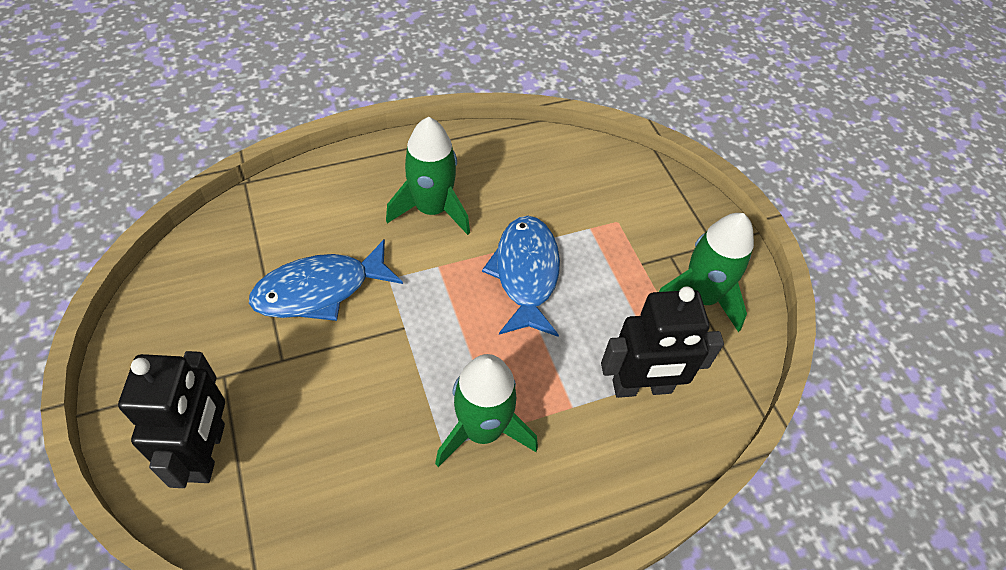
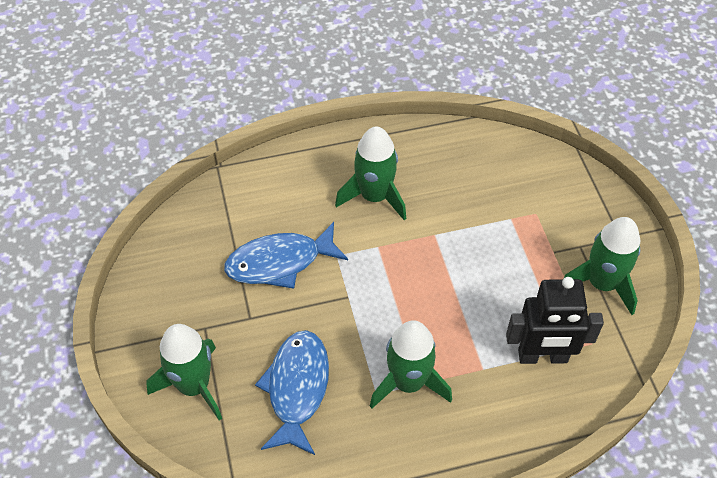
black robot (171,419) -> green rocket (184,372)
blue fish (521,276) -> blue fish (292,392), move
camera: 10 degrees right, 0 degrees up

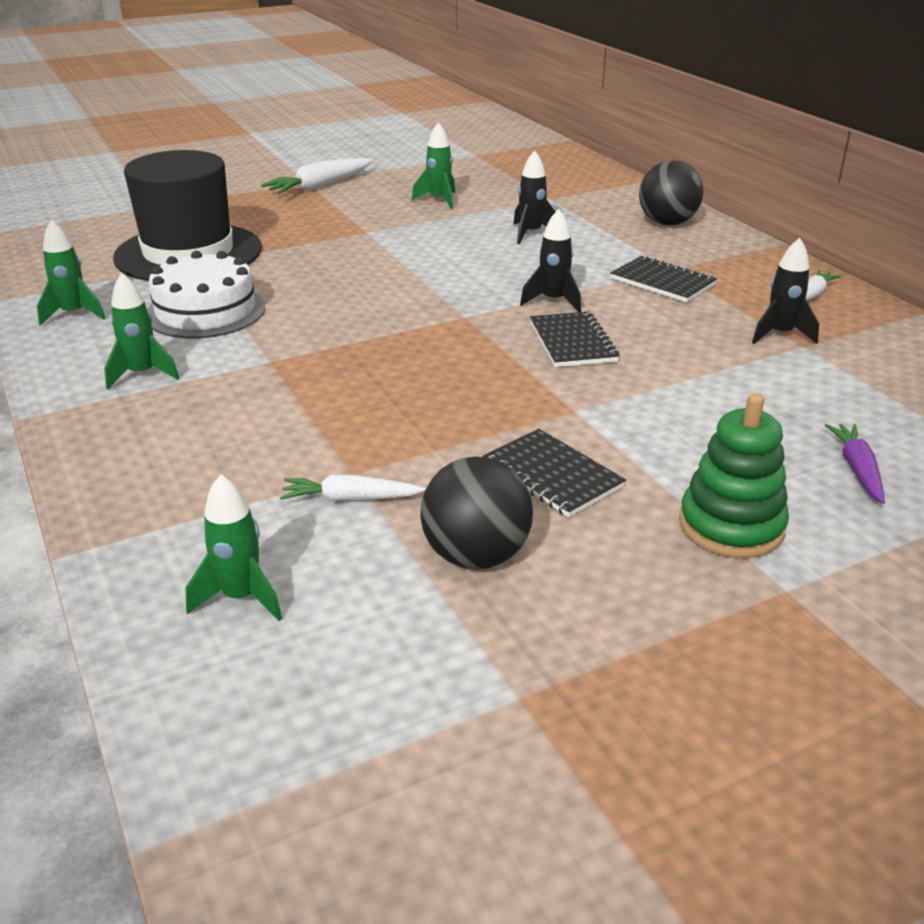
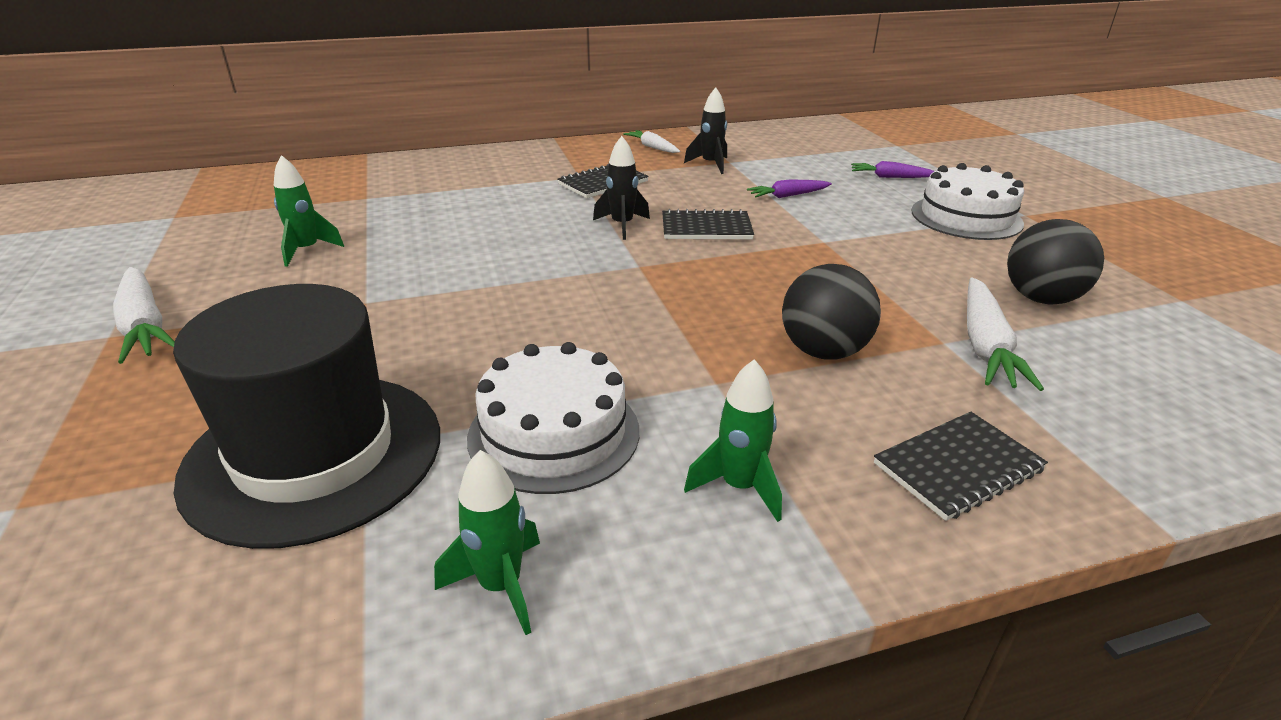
none -> purple carrot (789,188)
black ball (671,192) -> black ball (831,312), move
black notebook (554,473) -> black notebook (961,466), move
green stacking toy (734,476) -> white cake (968,201)
white carrot (353,488) -> white carrot (1005,334), x1.60
green rocket (234,547) -> none
black rocket (534,197) -> none
camera: 80 degrees left, 0 degrees up

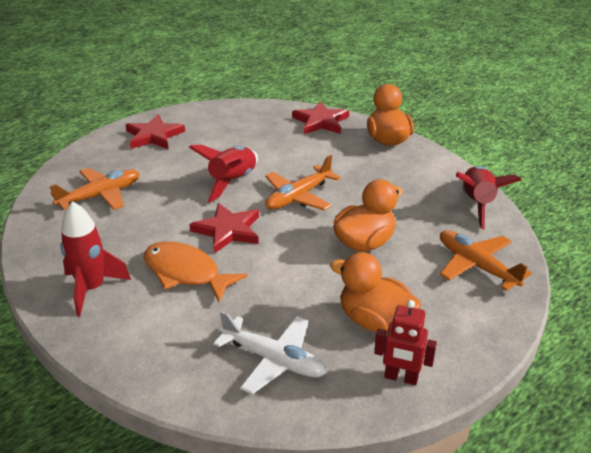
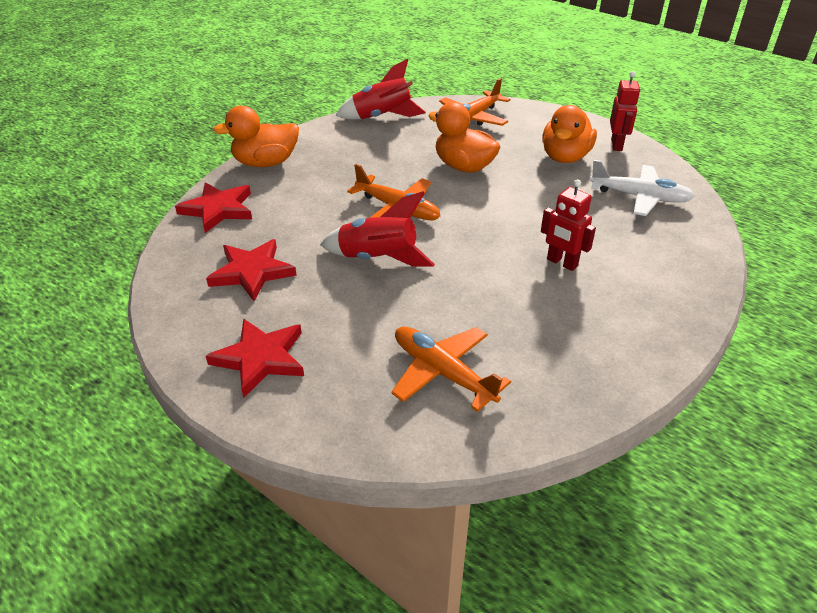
red star (224,228) -> red star (251,270), move
orange fish (195,272) -> red robot (568,225)
white plane (270,352) -> white plane (642,188), 90 degrees clockwise
red rocket (95,259) -> none
camera: 100 degrees left, 5 degrees up

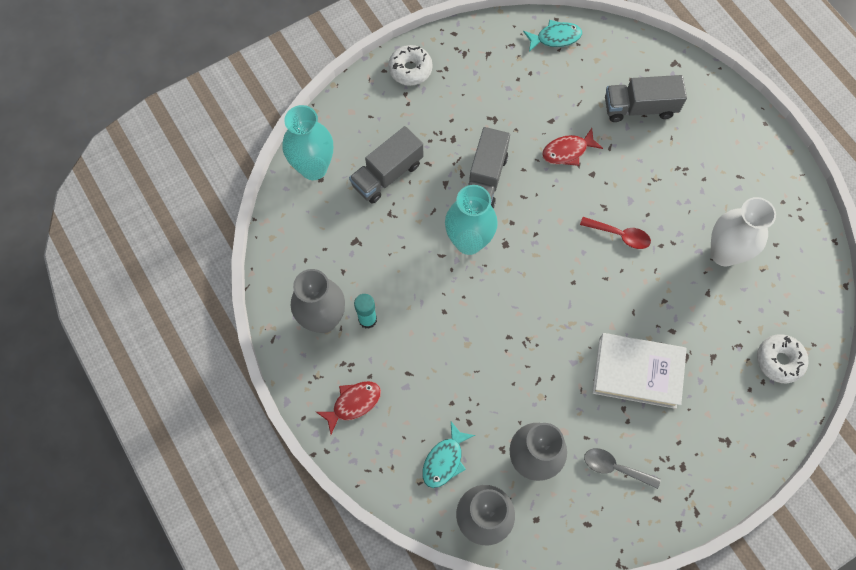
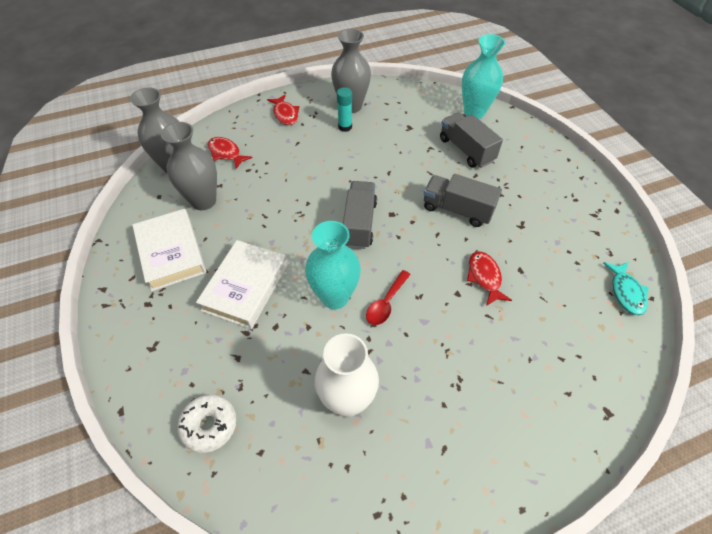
grey spoon (622,468) -> white book (169,250)
turquoise fish (448,455) -> red fish (230,153)
turquoise vase (471,220) -> turquoise vase (333,265), move
grey truck (646,98) -> grey truck (360,215), move
white donut (410,65) -> none
camera: 100 degrees right, 15 degrees down

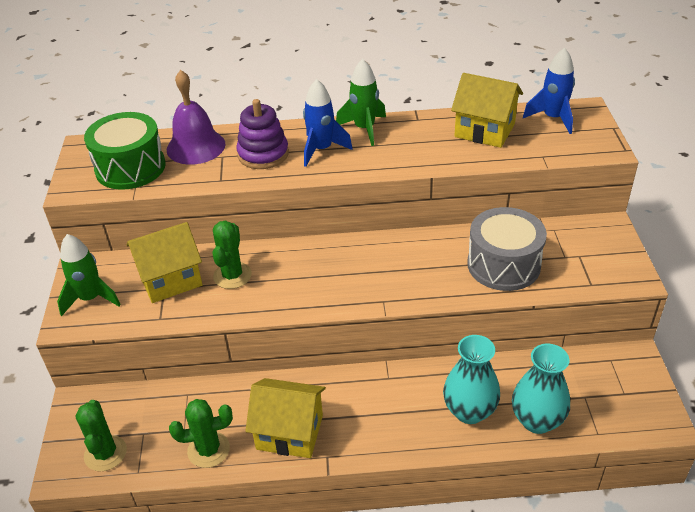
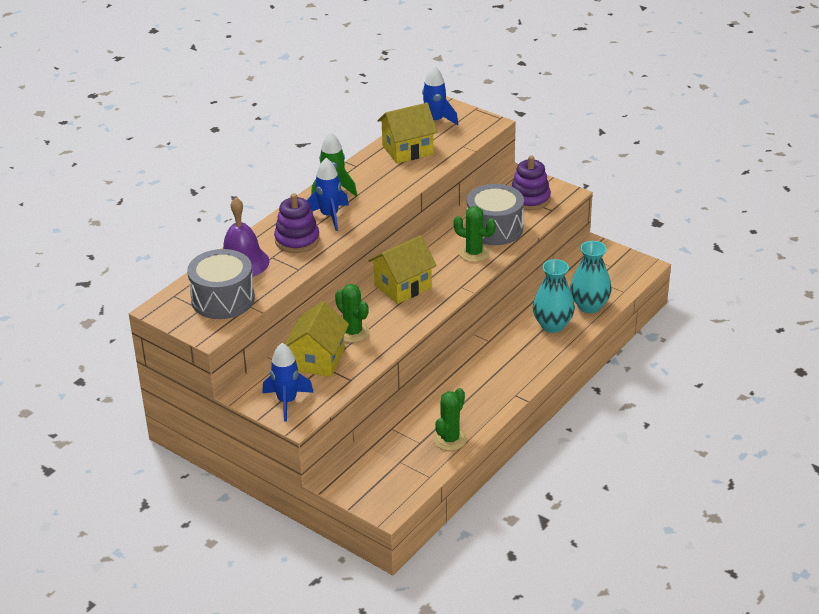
green drum (125,151) -> grey drum (221,284)
green rocket (89,275) -> blue rocket (288,382)
yellow house (286,418) -> yellow house (402,270), move
green cactus (101,436) -> green cactus (474,234), move
none -> purple stacking toy (531,183)
camera: 50 degrees left, 5 degrees down

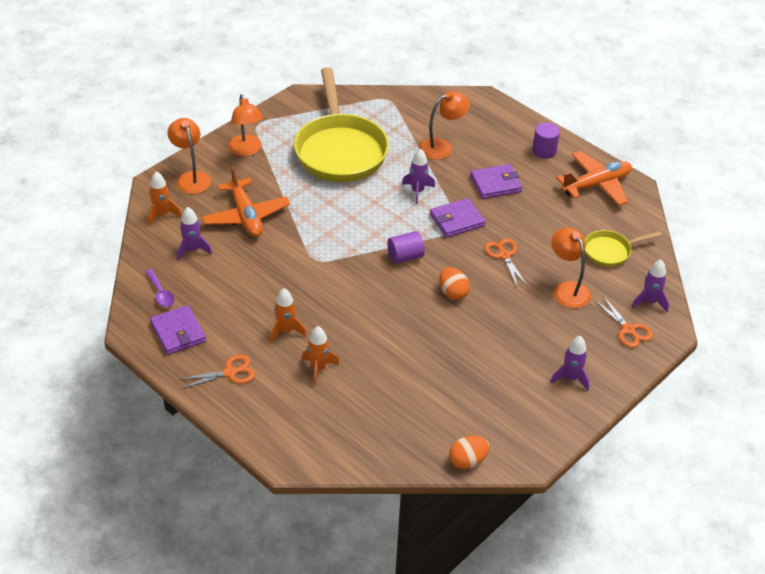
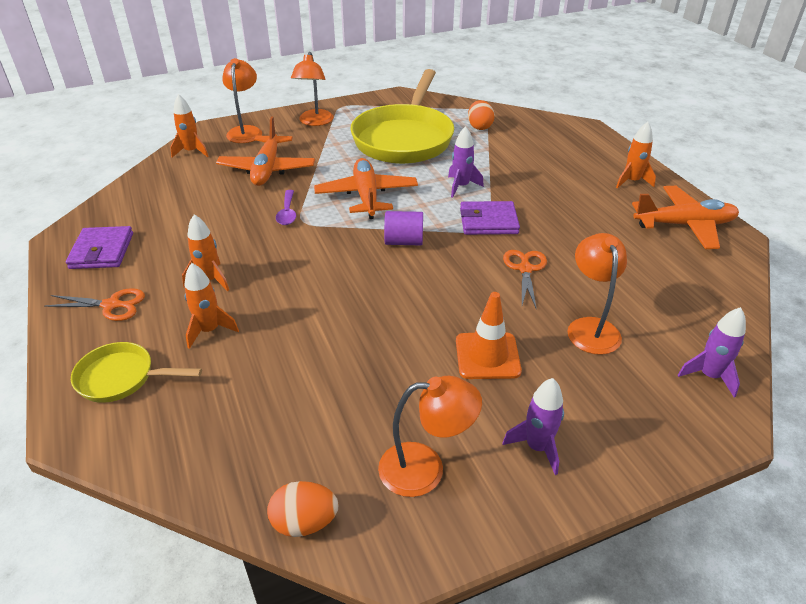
yellow pan (623,248) -> yellow pan (136,372), move
purple spoon (159,288) -> purple spoon (286,207), move
none -> orange plane (366,188)
orange lamp (444,125) -> orange lamp (430,436), move
none -> orange traffic cone (489,335)
orange egg (454,283) -> orange egg (481,115), move
purple cylinder (546,141) -> orange rocket (636,155)
purple rocket (194,234) -> none
purple wallet (496,181) -> none
orange scissors (623,322) -> none
camera: 25 degrees right, 5 degrees down

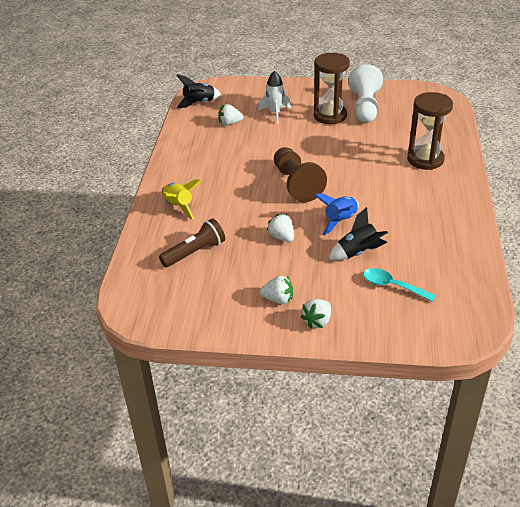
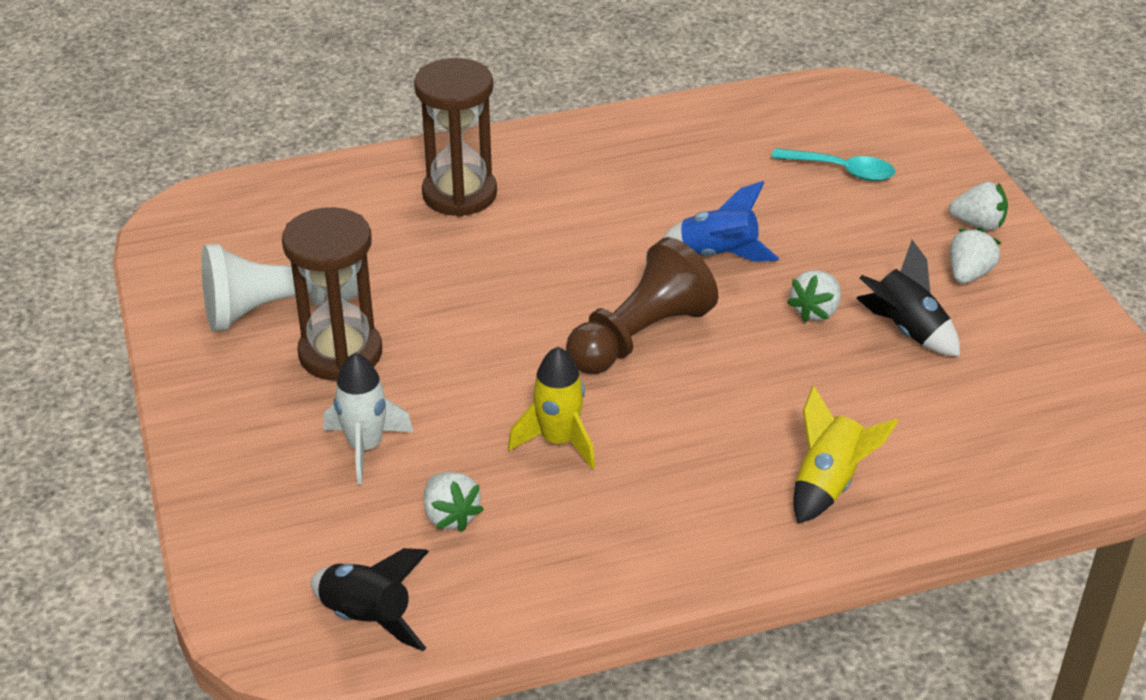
none -> yellow rocket (551,408)
turquoise spoon (399,285) -> turquoise spoon (833,164), 75 degrees counterclockwise
black rocket (358,233) -> black rocket (908,298), move
white strawberry (276,289) -> white strawberry (975,255), 45 degrees clockwise
brown flashlight (192,242) -> none
camera: 115 degrees left, 0 degrees up

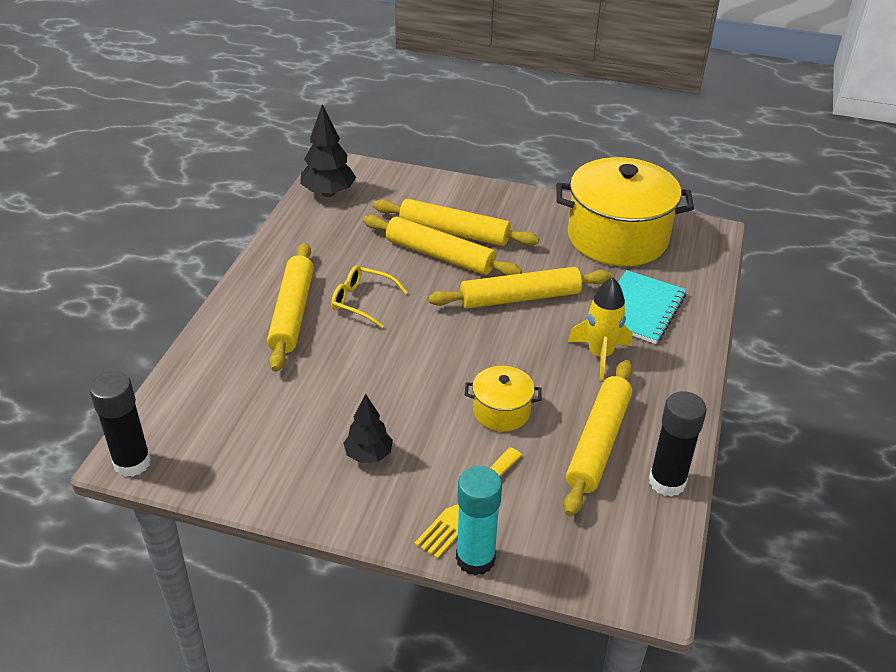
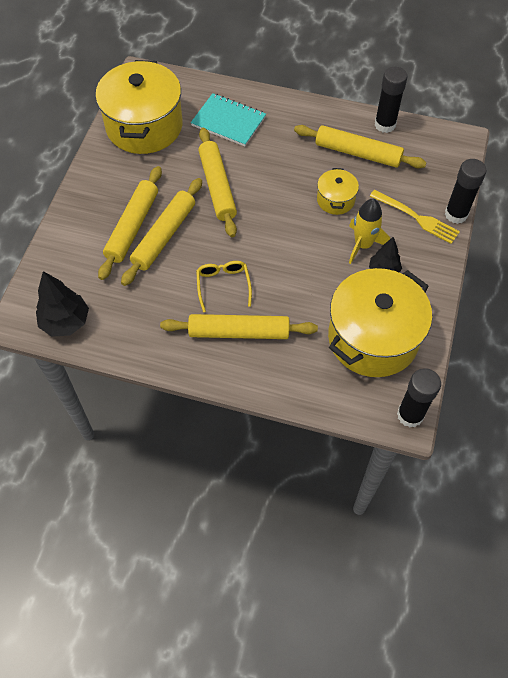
yellow glasses (369,296) -> yellow glasses (224,286), 150 degrees clockwise
none -> yellow pot (380,322)
yellow rocket (600,329) -> yellow rocket (369,231), move
turquoise glue stick (479,521) -> black glue stick (466,191)
camera: 90 degrees left, 20 degrees up

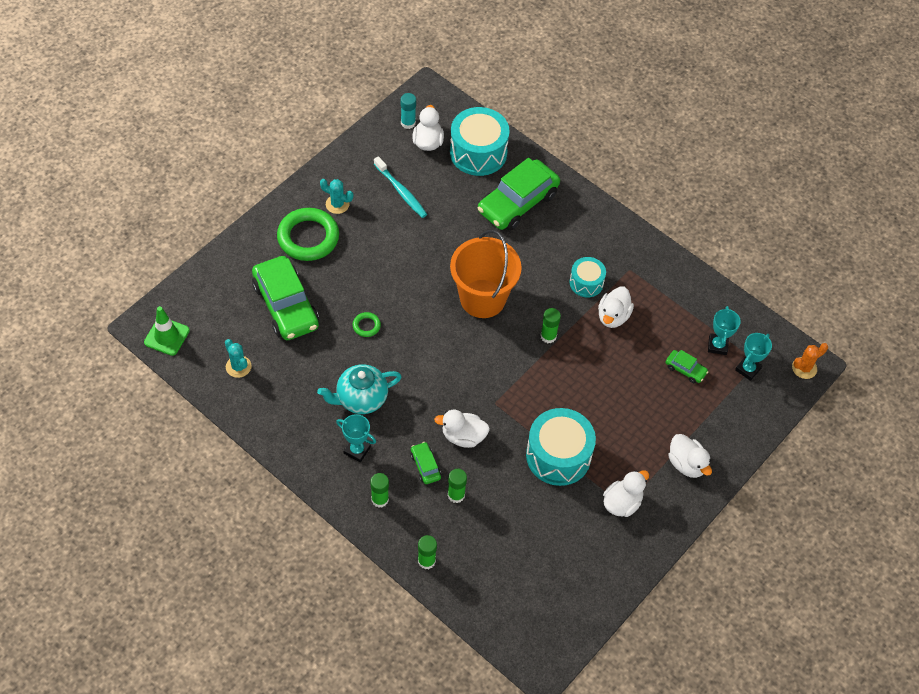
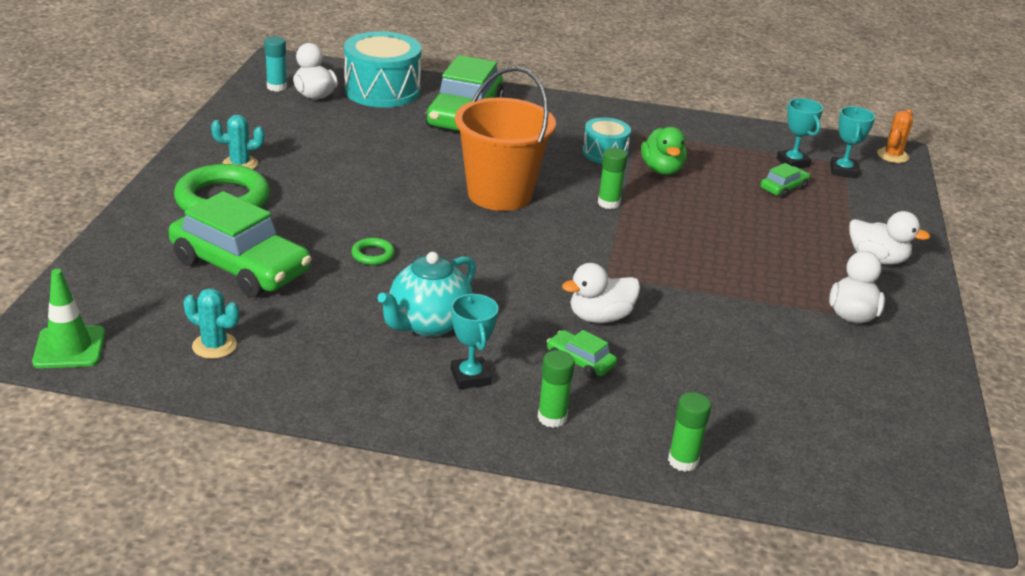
turquoise trophy (356,438) -> turquoise trophy (475,341), 75 degrees clockwise
white duck (616,307) -> green duck (664,151)
green car (687,366) -> green car (785,180), 45 degrees counterclockwise
turquoise toothbrush (400,187) -> none
green glue stick (457,486) -> none
turquoise drum (561,447) -> none
camera: 30 degrees left, 25 degrees down

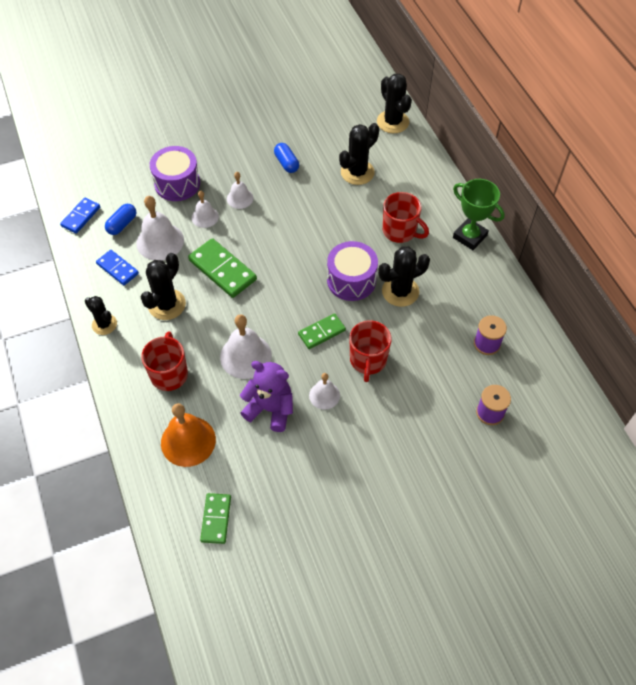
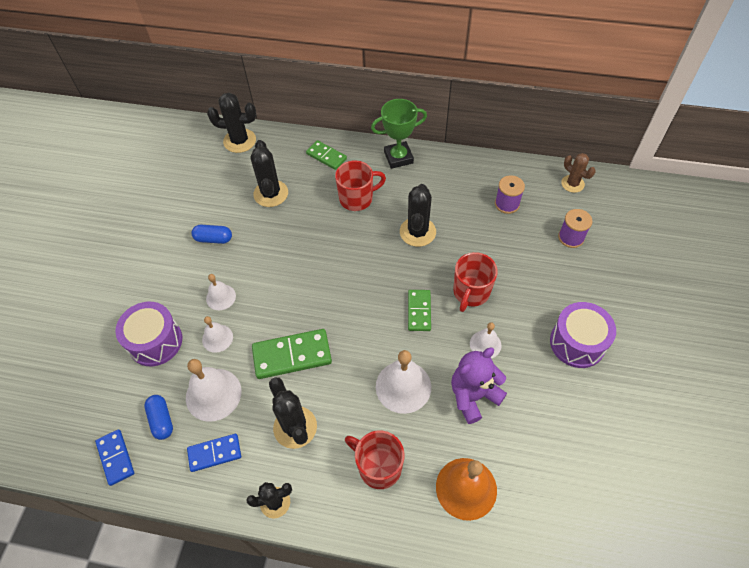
green domino (215,518) -> green domino (326,155), move
red mug (370,351) -> red mug (475,282), 75 degrees clockwise
purple drum (352,271) -> purple drum (583,335), move
none -> brown cactus (578,173)
camera: 55 degrees left, 0 degrees up

